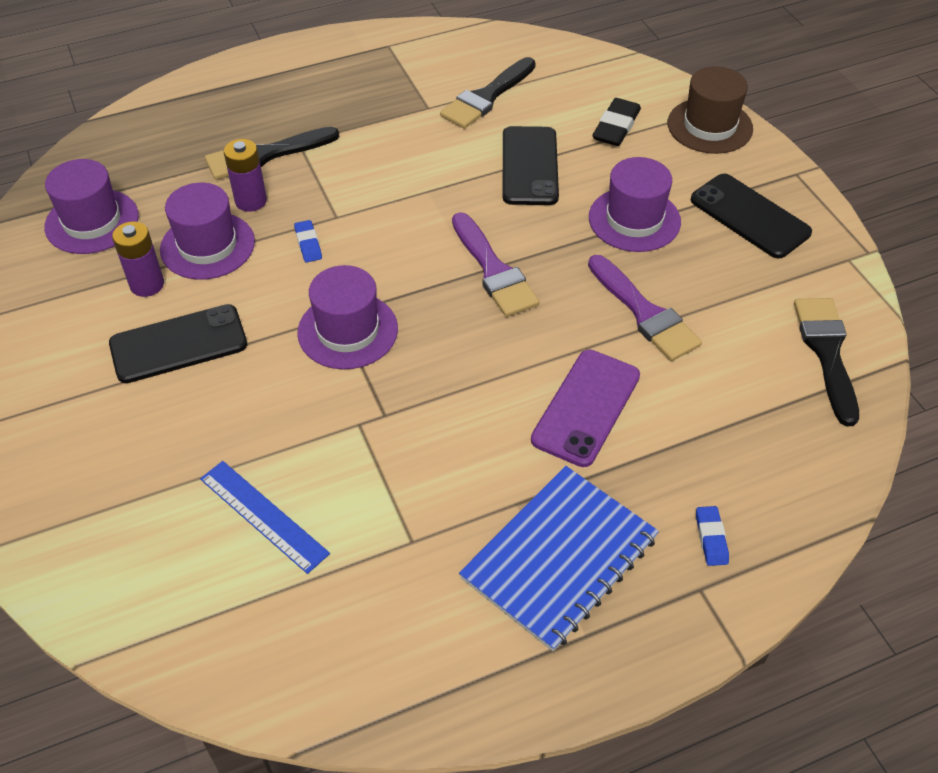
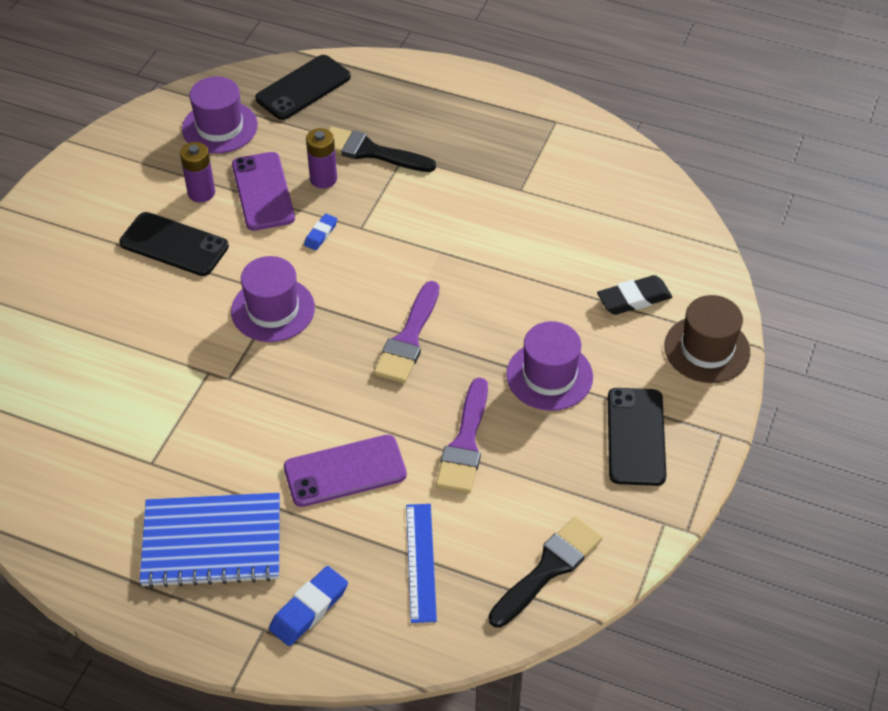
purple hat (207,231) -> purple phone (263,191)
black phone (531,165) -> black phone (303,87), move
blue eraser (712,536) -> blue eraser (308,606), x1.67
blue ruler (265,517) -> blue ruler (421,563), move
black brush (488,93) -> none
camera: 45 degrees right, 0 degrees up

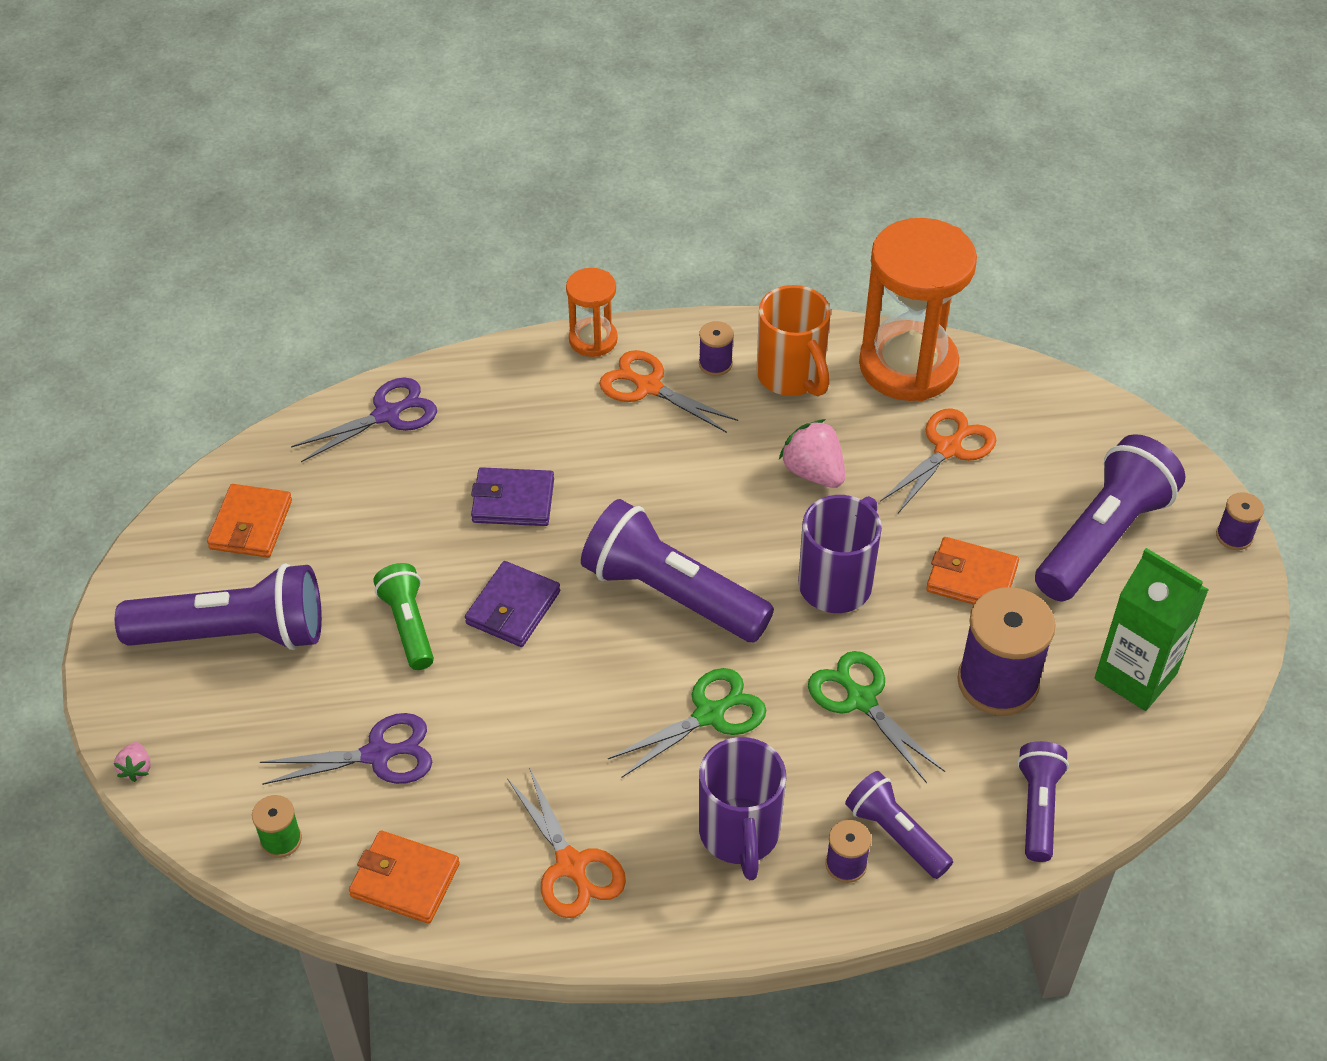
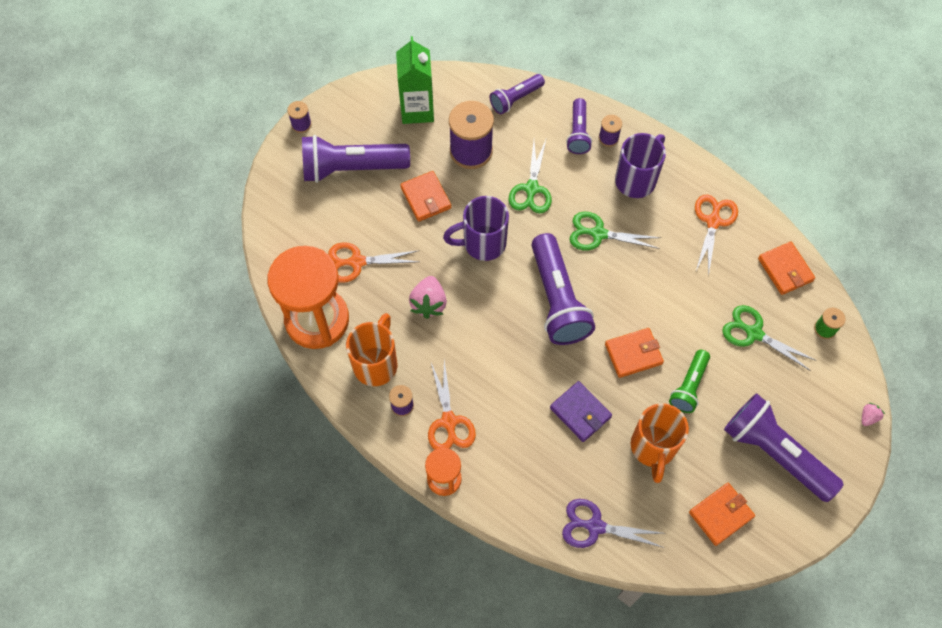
purple wallet (512,604) -> orange wallet (634,353)
none -> orange mug (660,443)
purple scissors (346,749) -> green scissors (769,338)
camera: 135 degrees left, 15 degrees up

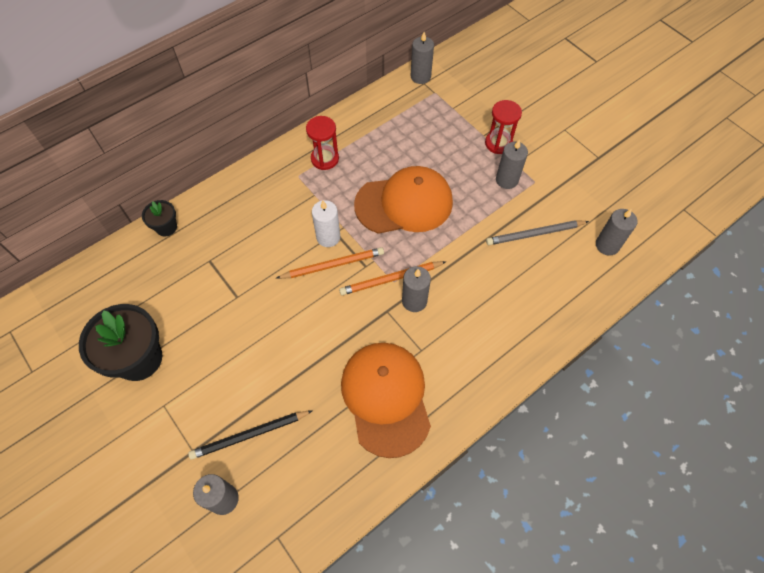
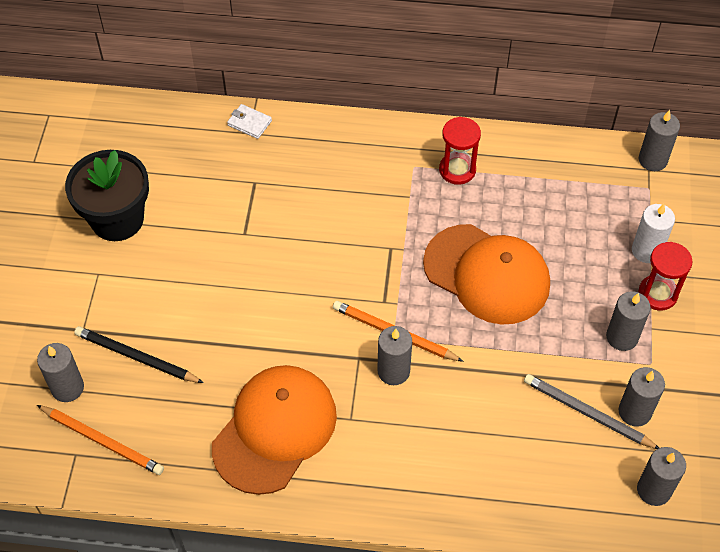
orange pencil (330,263) -> orange pencil (100,440), move
black flower pot (159,218) -> white wallet (249,121)
none -> grey candle (642,397)
white candle (326,223) -> white candle (653,233), move
camera: 45 degrees right, 5 degrees down

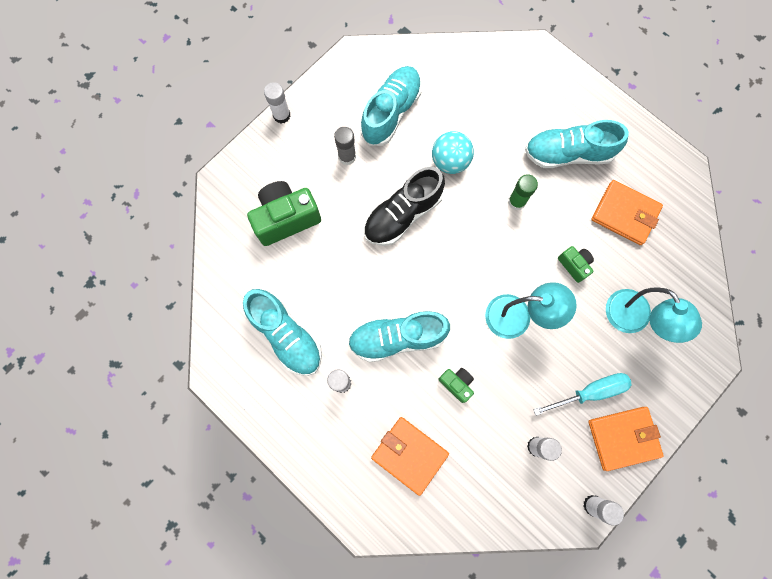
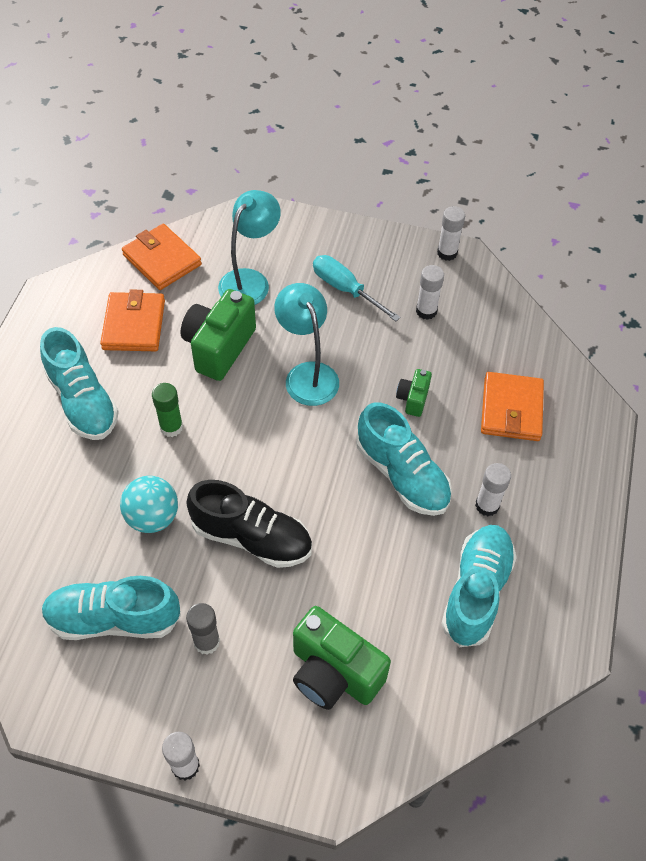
orange wallet (626,439) -> orange wallet (162,257), move
green camera (576,264) -> green camera (218,335), x1.97
camera: 120 degrees left, 20 degrees down

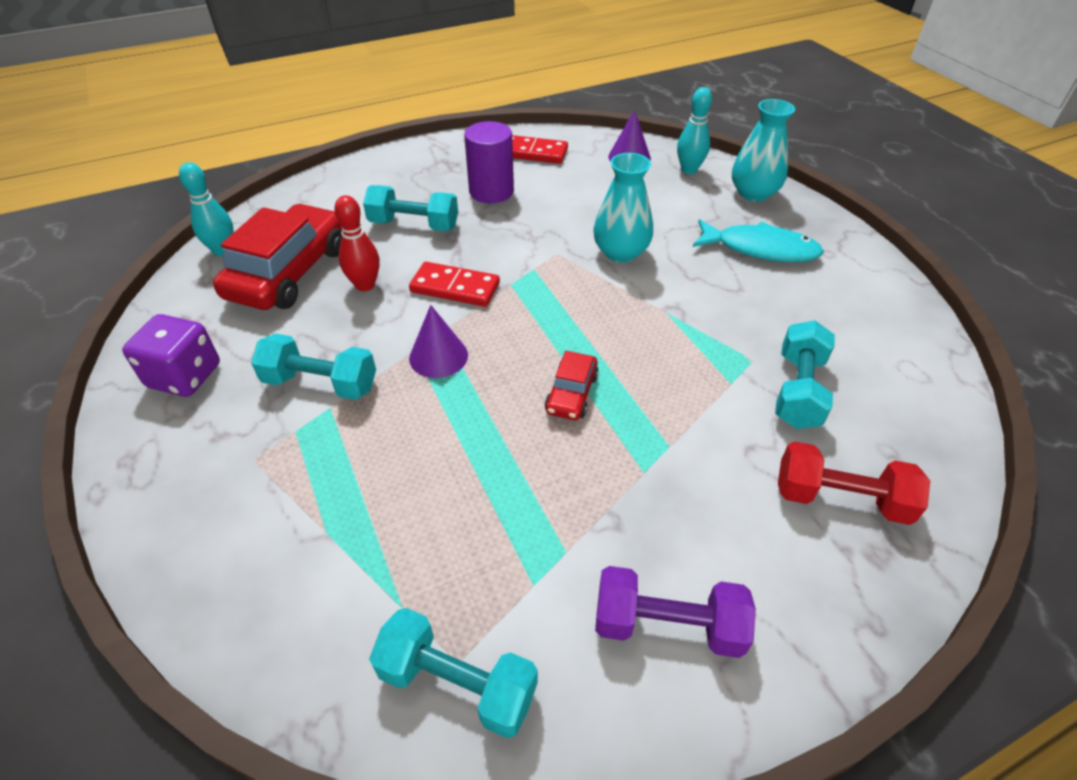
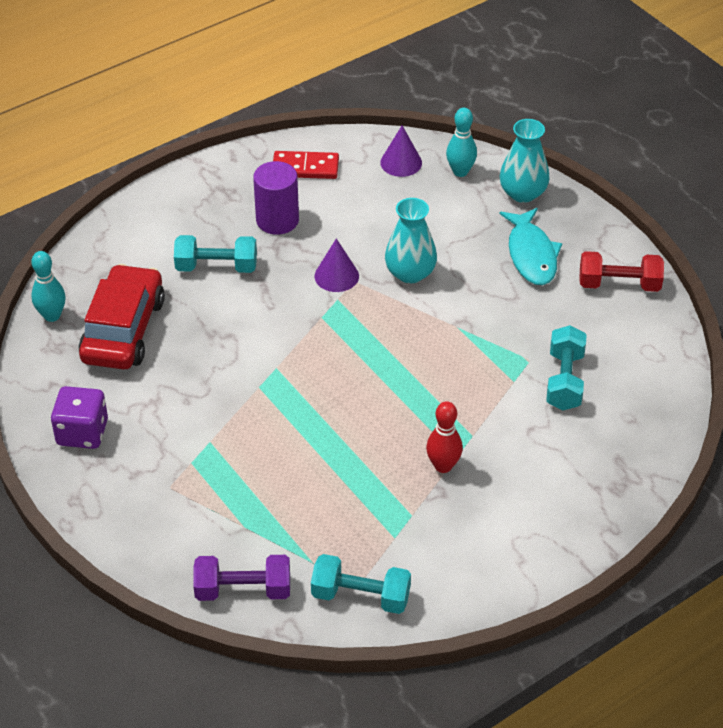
purple dumbbell (675,612) -> purple dumbbell (241,578), move
purple cone (438,341) -> purple cone (336,265), move
red bowling pin (357,243) -> red bowling pin (444,437), move
turquoise fish (758,240) -> turquoise fish (530,246), 75 degrees clockwise
red dumbbell (854,483) -> red dumbbell (621,271), move
turquoise dumbbell (313,367) -> none
red domino (454,284) -> none
red car (572,385) -> none
camera: 10 degrees left, 0 degrees up

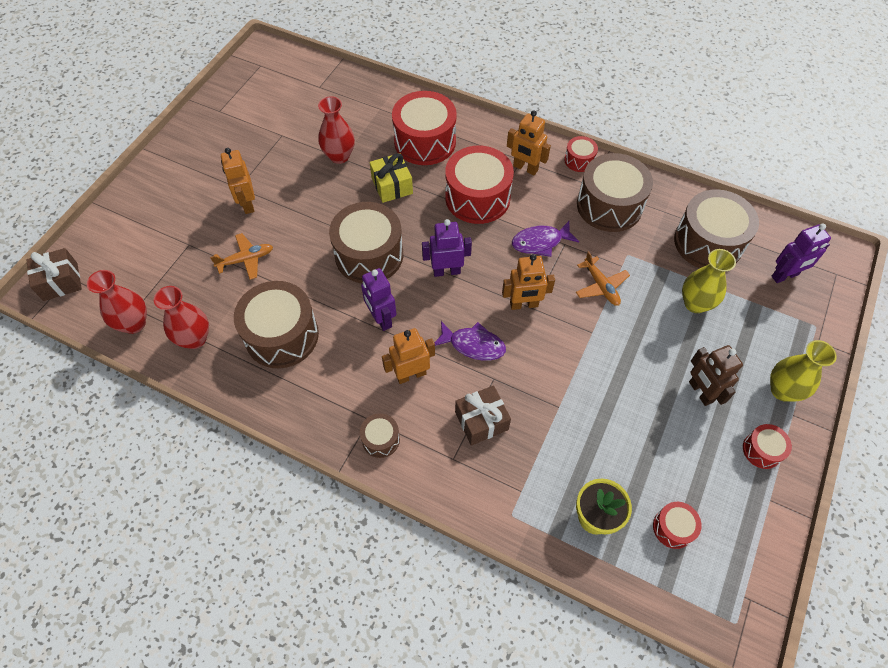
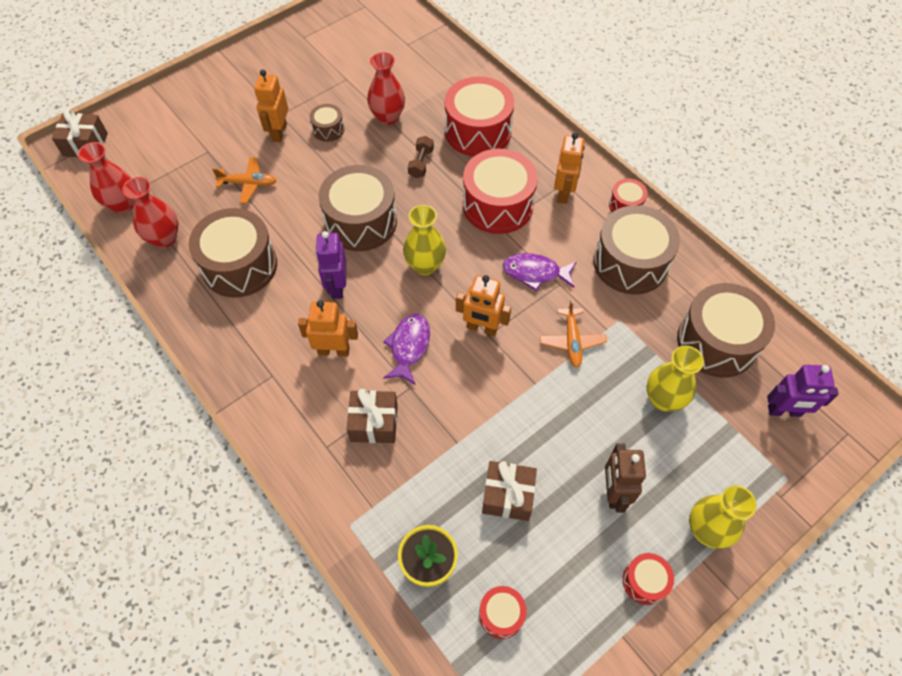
brown drum (380,435) -> brown drum (327,123), move
purple fish (470,341) -> purple fish (406,349), 120 degrees counterclockwise
purple robot (447,248) -> yellow vase (424,240)
yellow gift (391,178) -> brown dumbbell (421,157)
none -> brown gift (509,491)
orange robot (529,142) -> orange robot (569,168), 135 degrees counterclockwise
camera: 25 degrees right, 0 degrees up

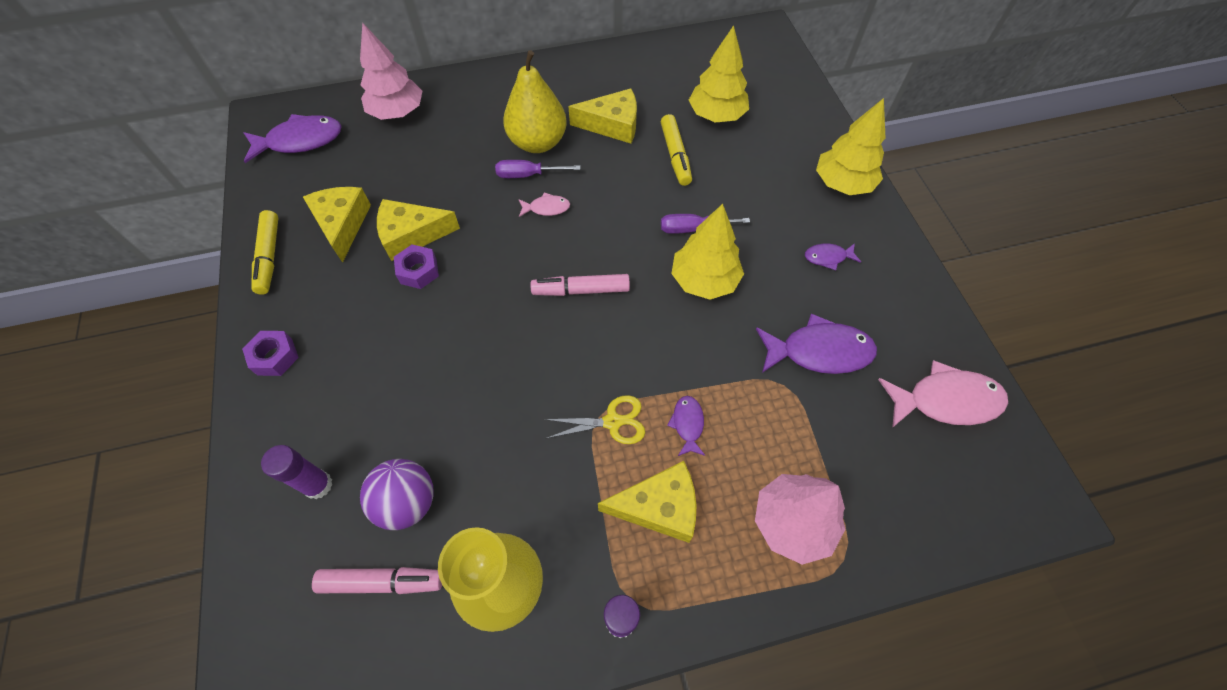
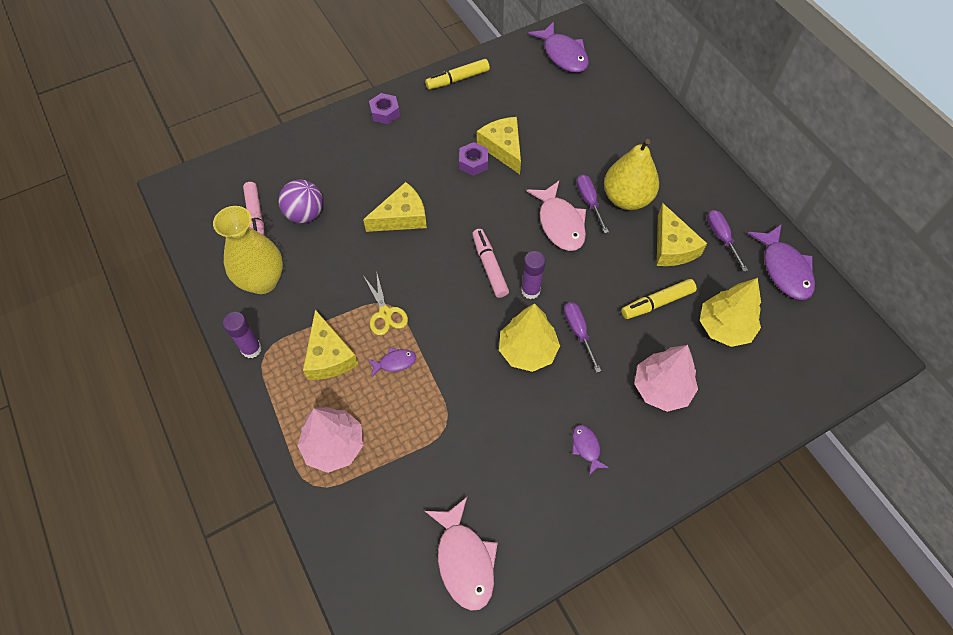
yellow cheese (337,225) -> yellow cheese (395,207), move
purple glue stick (297,472) -> purple glue stick (533,275), move
pink fish (544,204) -> pink fish (556,216), x1.97
pink tree (391,71) -> pink tree (666,378), move
none -> purple screwdriver (727,241)
purple fish (816,343) -> purple fish (781,262), move
yellow tree (851,146) -> none
camera: 75 degrees right, 0 degrees up

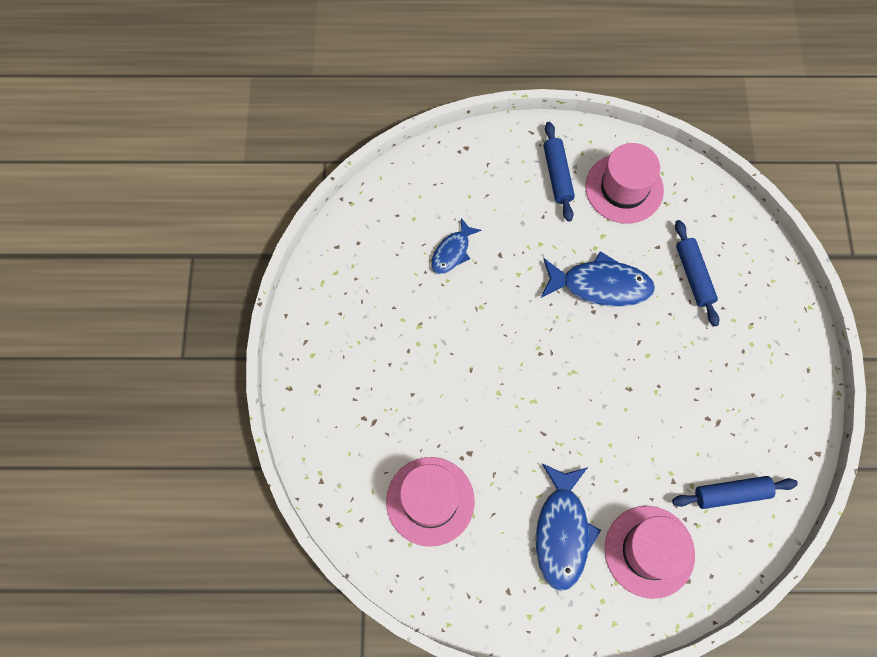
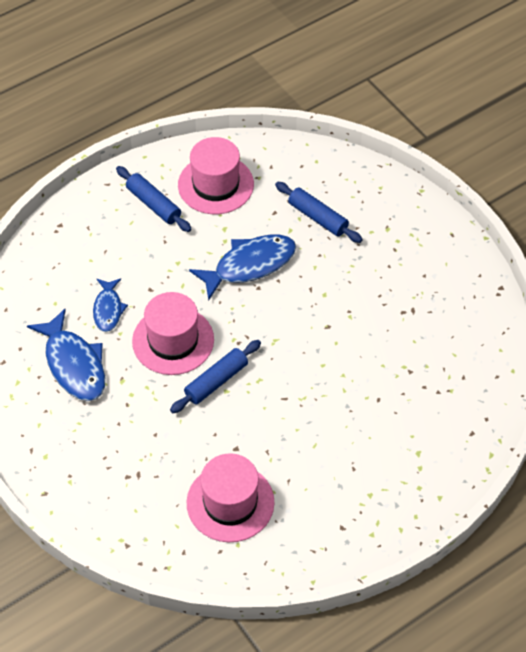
blue fish (568,527) -> blue fish (66,355), move
pink hat (649,552) -> pink hat (173,333), move
blue rolling pin (735,492) -> blue rolling pin (215,376), move
camera: 35 degrees left, 15 degrees down

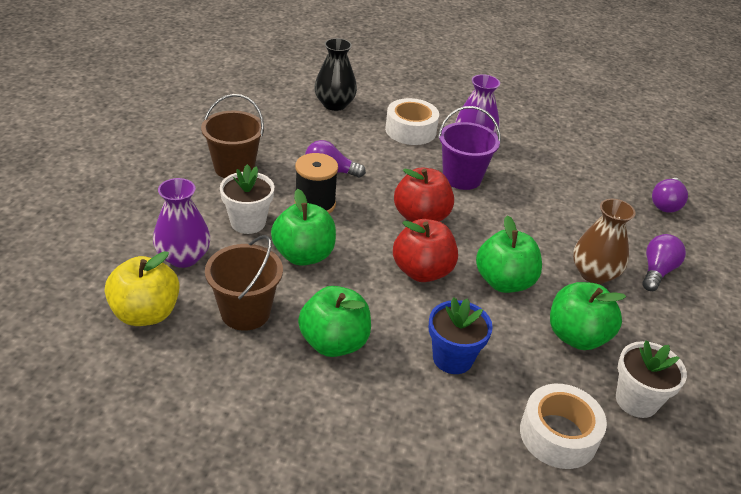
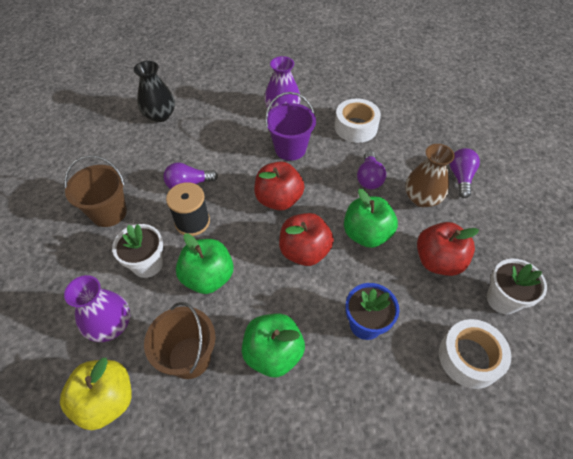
white tape (412,121) -> white tape (358,121), move
purple light bulb (670,195) -> purple light bulb (371,170), move
green apple (588,316) -> red apple (448,249)
camera: 20 degrees left, 15 degrees up

